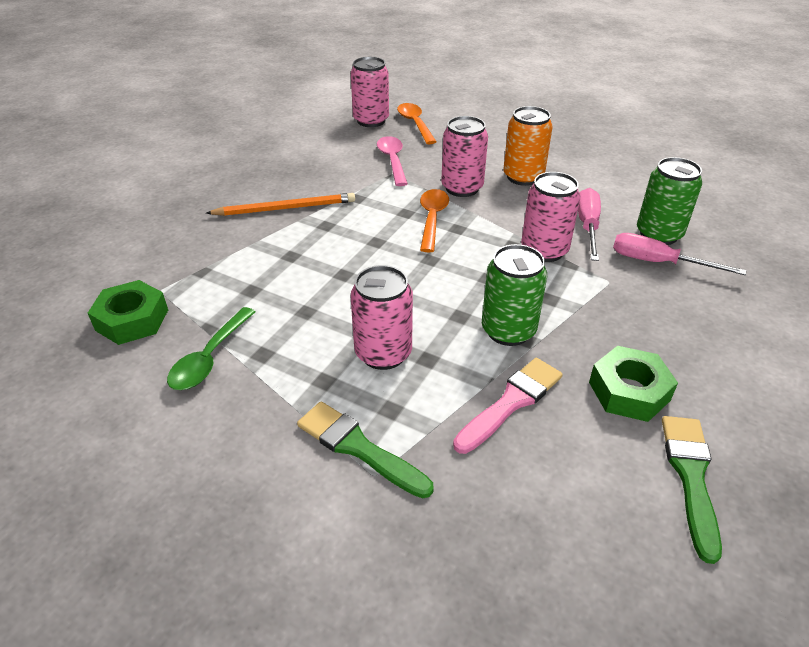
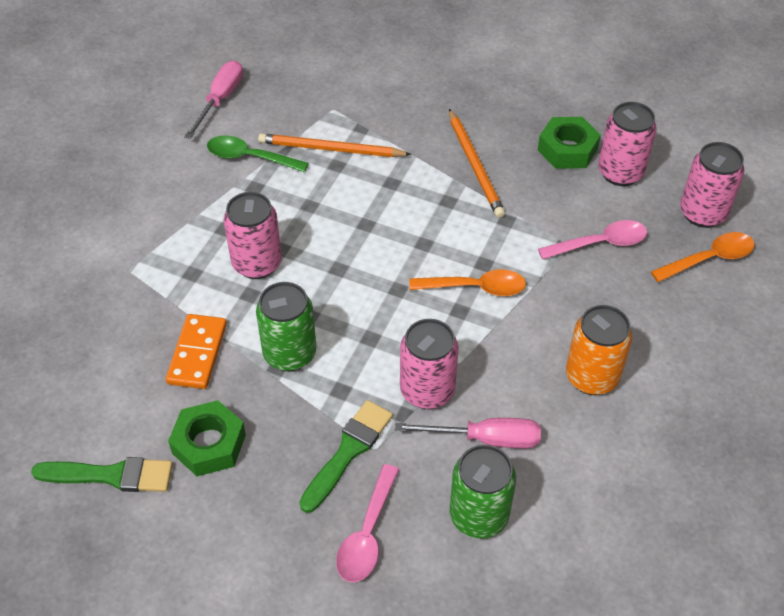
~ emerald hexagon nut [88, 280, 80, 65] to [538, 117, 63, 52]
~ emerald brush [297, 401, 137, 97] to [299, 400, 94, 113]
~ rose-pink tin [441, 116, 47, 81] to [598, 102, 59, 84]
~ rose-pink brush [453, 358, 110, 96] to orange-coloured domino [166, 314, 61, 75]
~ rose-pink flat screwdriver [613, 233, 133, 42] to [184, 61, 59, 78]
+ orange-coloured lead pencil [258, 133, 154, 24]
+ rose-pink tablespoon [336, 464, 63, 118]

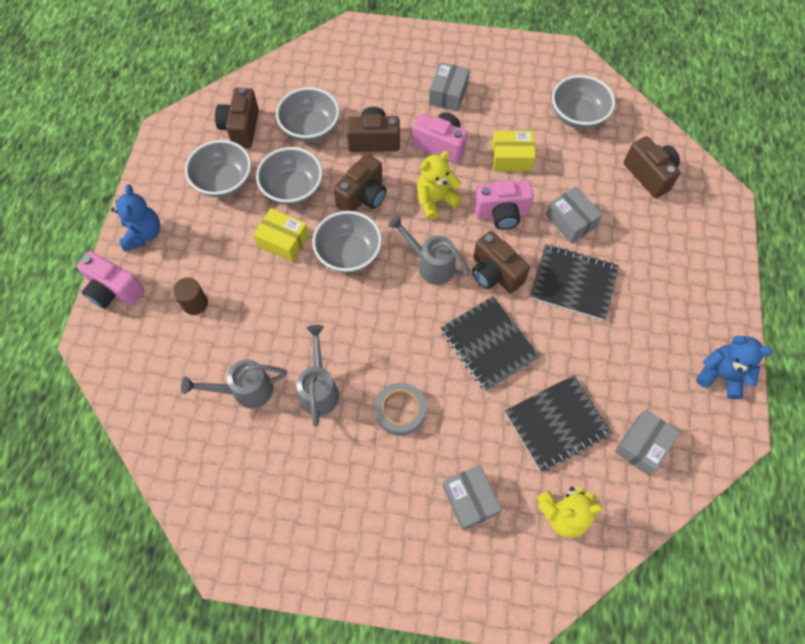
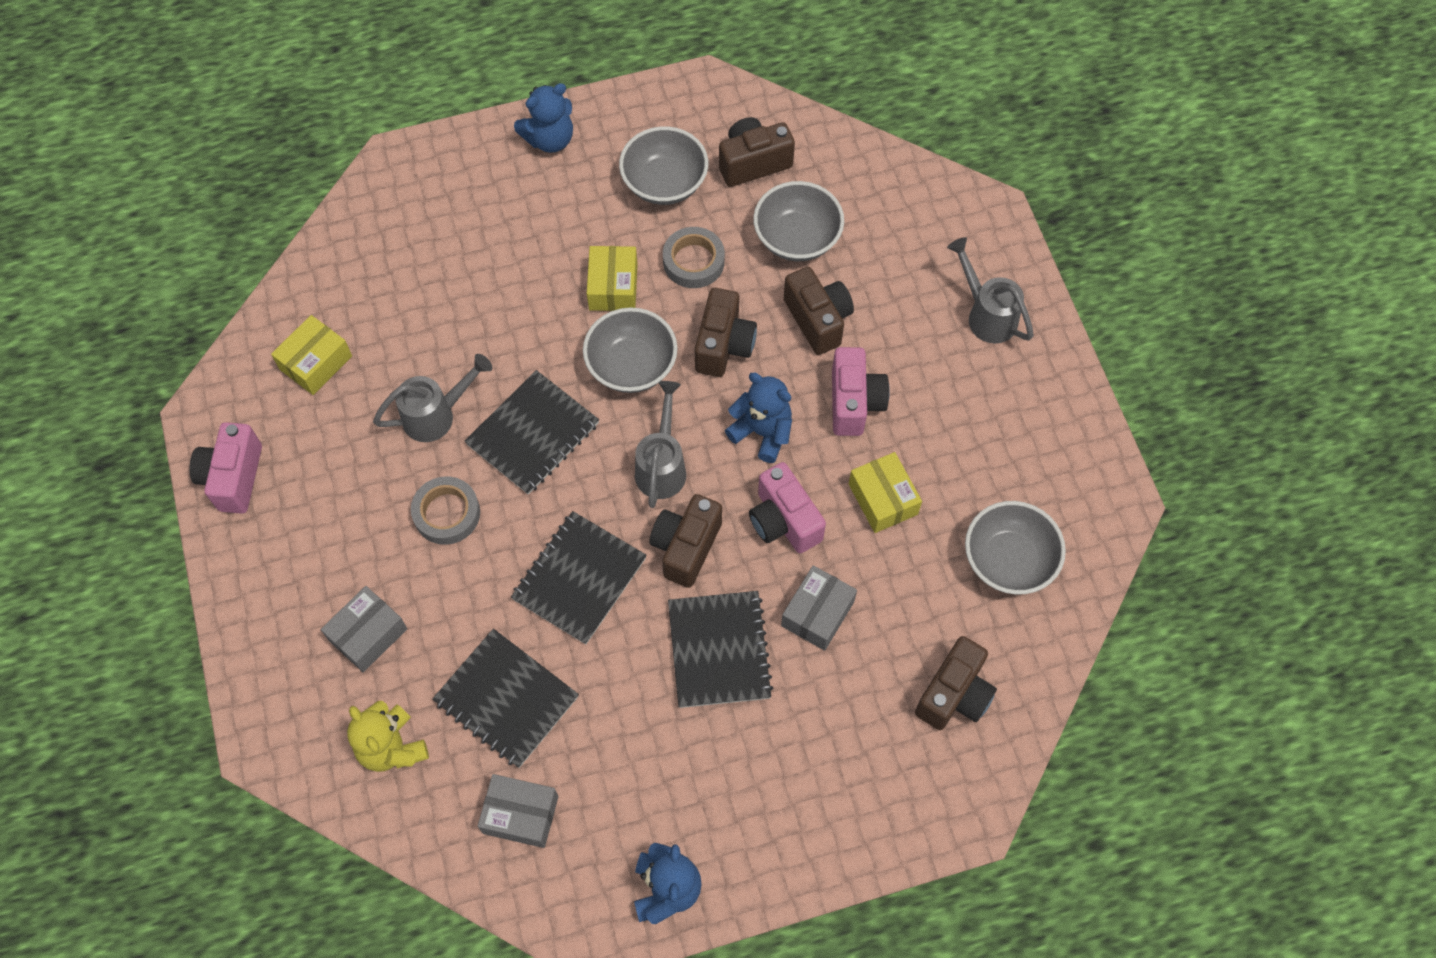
~ rose-pink photo camera [77, 251, 68, 58] to [189, 422, 73, 92]
- dark brown solid cylinder [173, 278, 35, 37]
~ gray sprinkling can [181, 359, 106, 50] to [947, 237, 87, 106]
~ gray bowl [256, 147, 66, 58] to gray sticky tape [663, 227, 62, 61]
~ dark brown photo camera [333, 154, 54, 57] = [695, 288, 62, 89] 90 degrees counterclockwise
~ golden teddy [417, 151, 45, 69] to blue teddy [725, 373, 67, 90]
- gray box [429, 62, 41, 49]
+ golden box [271, 315, 81, 80]
+ jet-black notepad [464, 370, 135, 125]

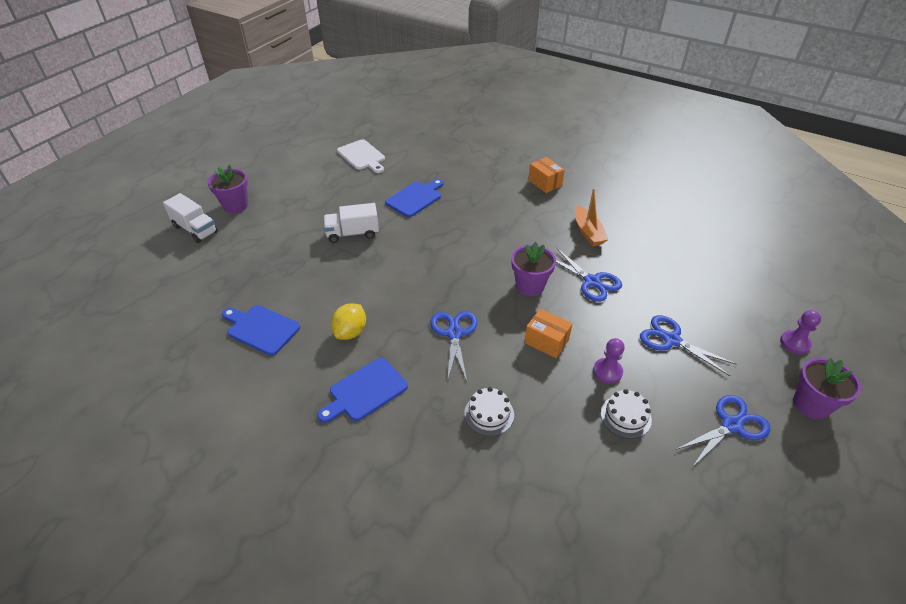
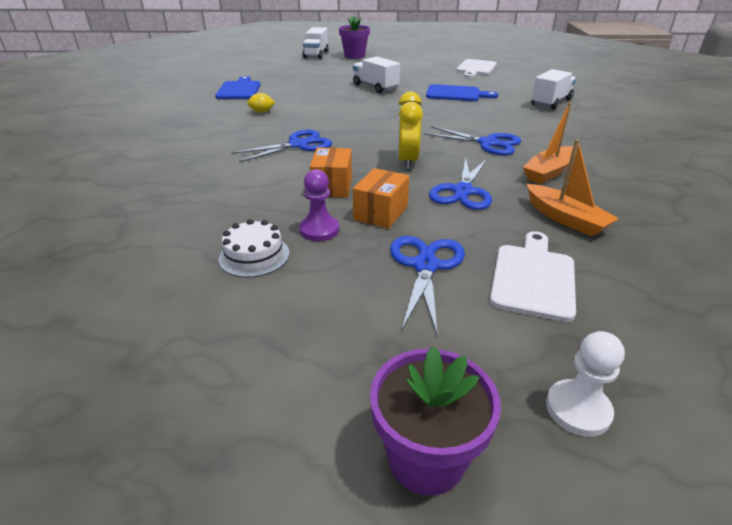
- blue cutting board [317, 358, 91, 65]
~ golden citrus fruit [331, 303, 35, 37] = [247, 93, 28, 20] x0.63
- white gateau [464, 387, 50, 49]
~ violet plant pot [511, 242, 45, 54] to golden bedside clock [397, 92, 26, 78]
~ orange-coloured box [528, 157, 37, 36] to [353, 168, 56, 61]
~ blue pair of scissors [676, 395, 95, 71] to [424, 126, 97, 29]
~ violet pawn [780, 310, 41, 44] to white pawn [546, 331, 79, 106]
+ white cutting board [490, 231, 86, 91]
+ orange-coloured sailboat [527, 139, 92, 98]
+ white lorry [531, 69, 45, 41]

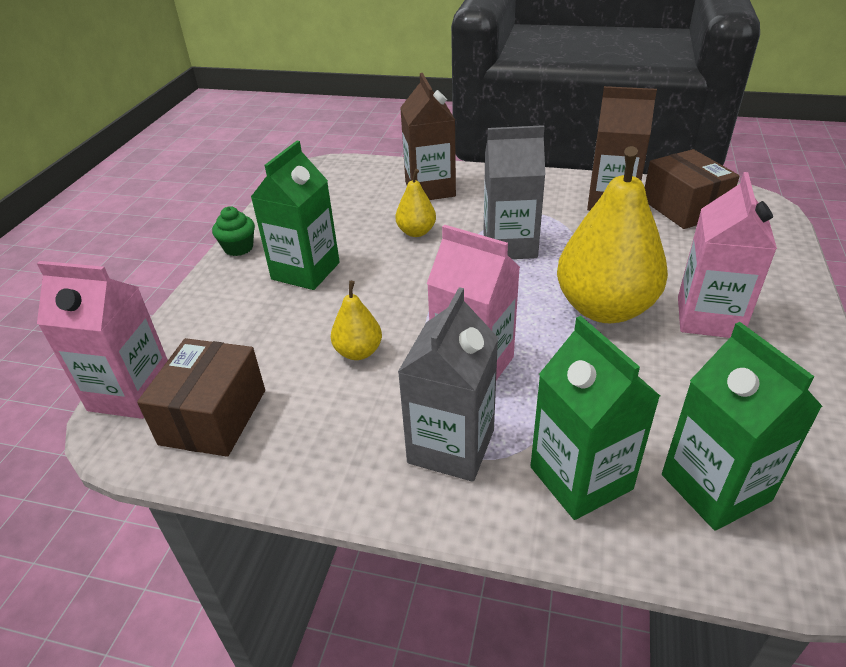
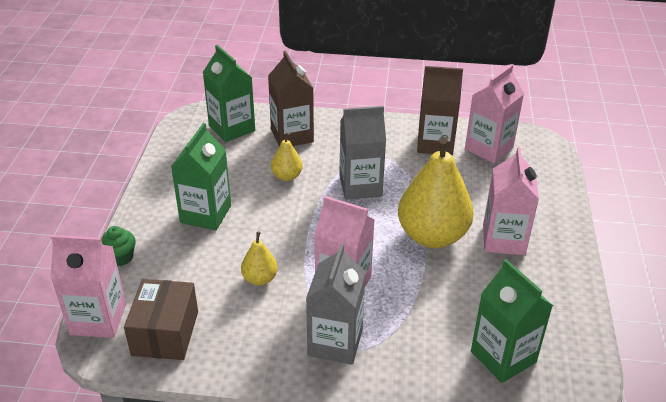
~ emerald fairy cake [212, 206, 43, 50] to [101, 226, 35, 40]
~ emerald juice carton [531, 316, 129, 204] to [203, 45, 52, 97]
~ dark brown box [645, 149, 95, 80] to rose-pink juice carton [465, 64, 59, 99]

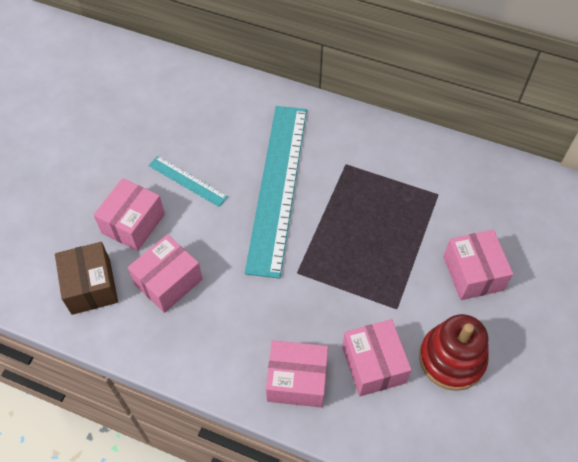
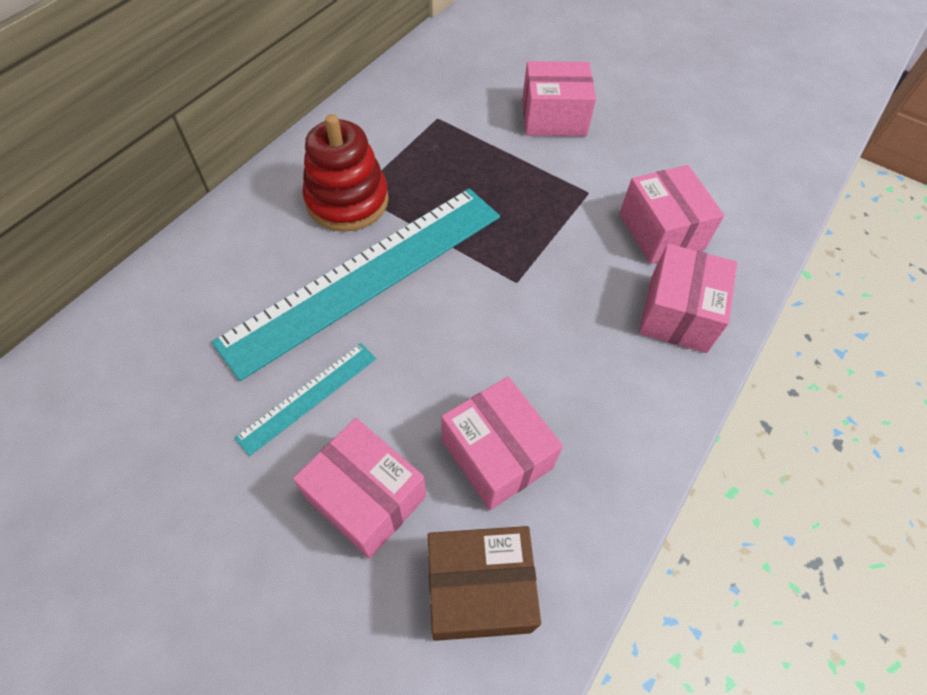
~ turquoise measuring stick [245, 106, 62, 173] = [212, 188, 288, 193] 60 degrees counterclockwise
~ rose-pink box [342, 319, 70, 77] = [619, 165, 105, 99] 75 degrees clockwise
~ scarlet stacking rings [419, 314, 69, 77] to [302, 114, 87, 118]

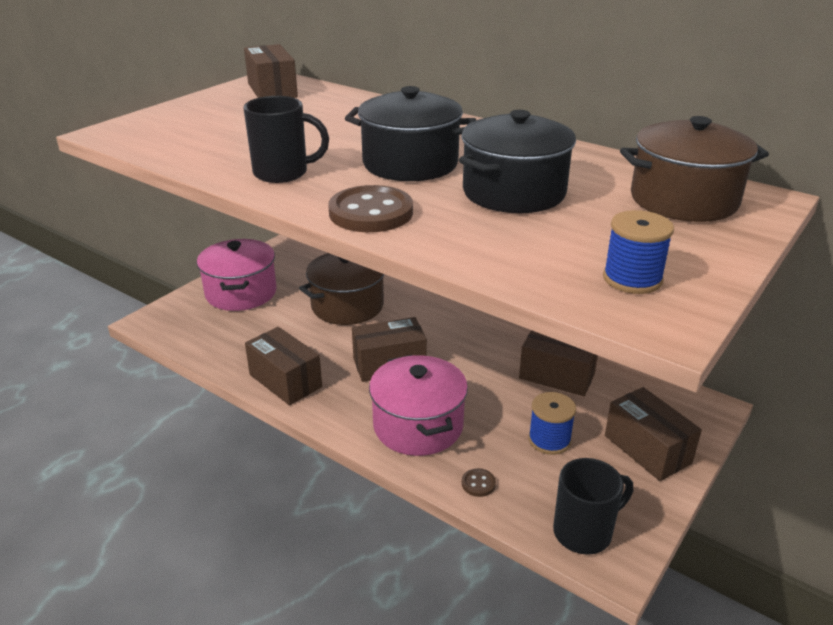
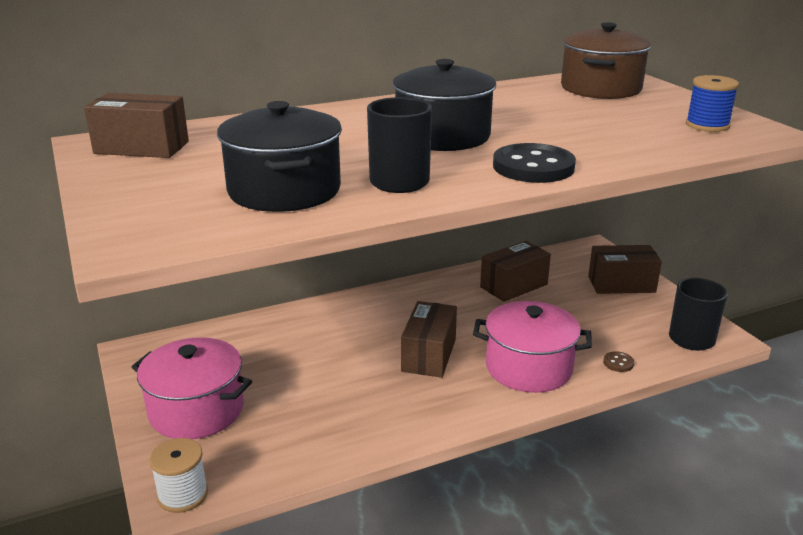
- dark brown box [245, 327, 77, 78]
- dark brown cooking pot [299, 253, 85, 72]
~ dark brown button [328, 185, 85, 47] to jet-black button [493, 143, 83, 40]
~ jet-black cooking pot [459, 110, 117, 103] to [217, 101, 125, 111]
- blue spool [528, 392, 48, 63]
+ white spool [150, 438, 58, 75]

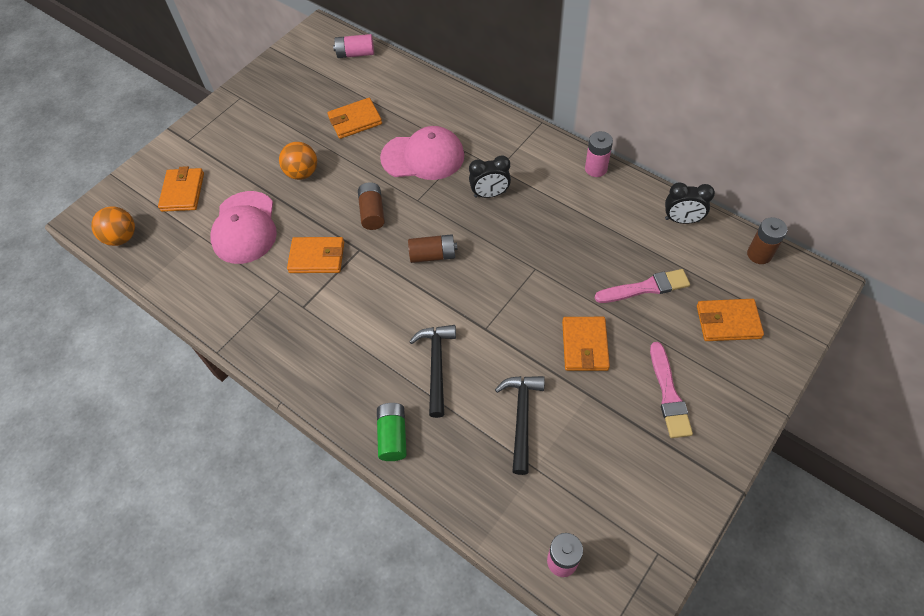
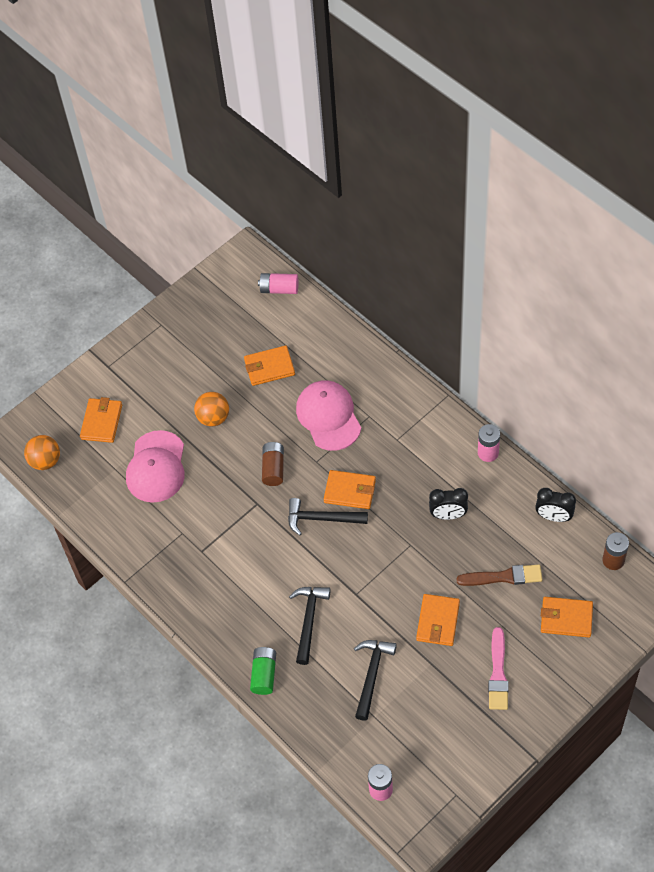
~ orange-coloured wallet [287, 237, 57, 36] to [324, 470, 52, 39]
~ rose-pink baseball cap [380, 126, 84, 54] = [296, 380, 65, 71] 120 degrees counterclockwise
~ dark brown battery [408, 234, 50, 29] to jet-black carpenter's hammer [288, 498, 80, 37]
~ jet-black bedside clock [469, 155, 42, 43] to [429, 488, 39, 32]
~ rose-pink brush [595, 269, 95, 34] to dark brown brush [457, 564, 86, 22]

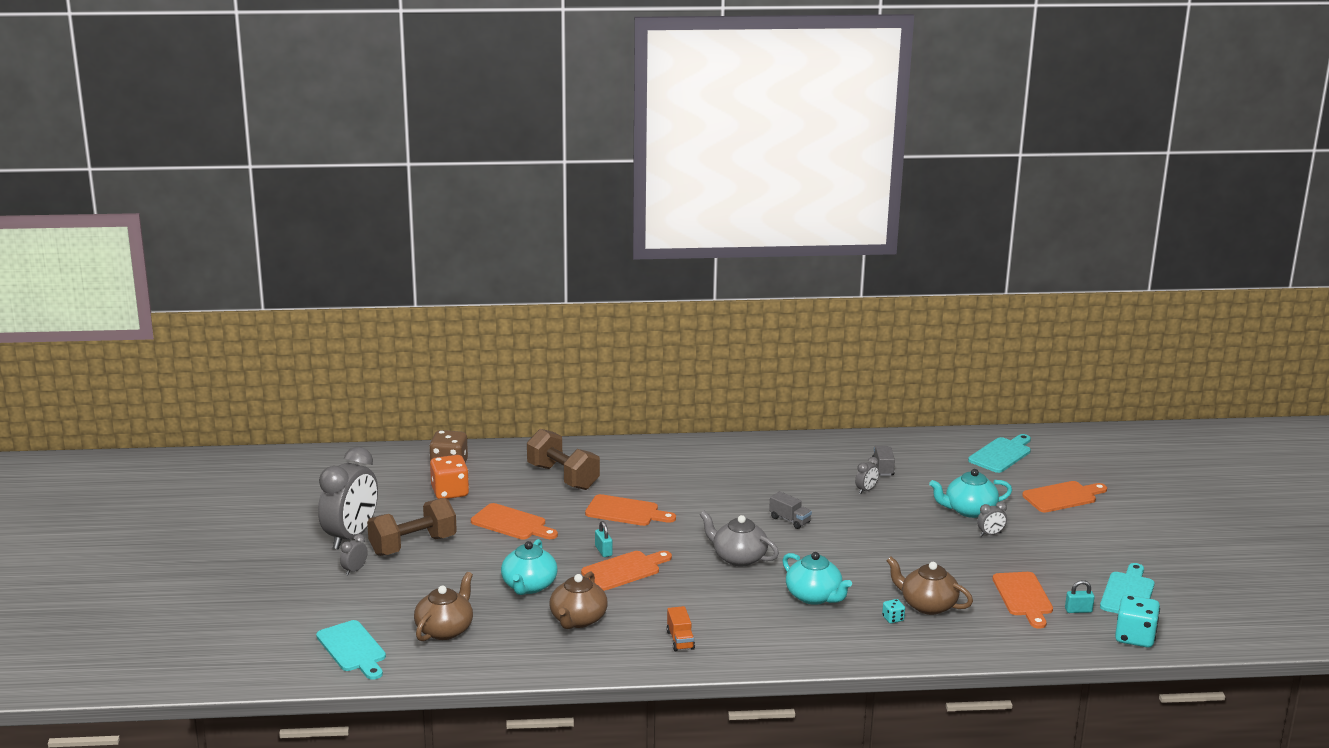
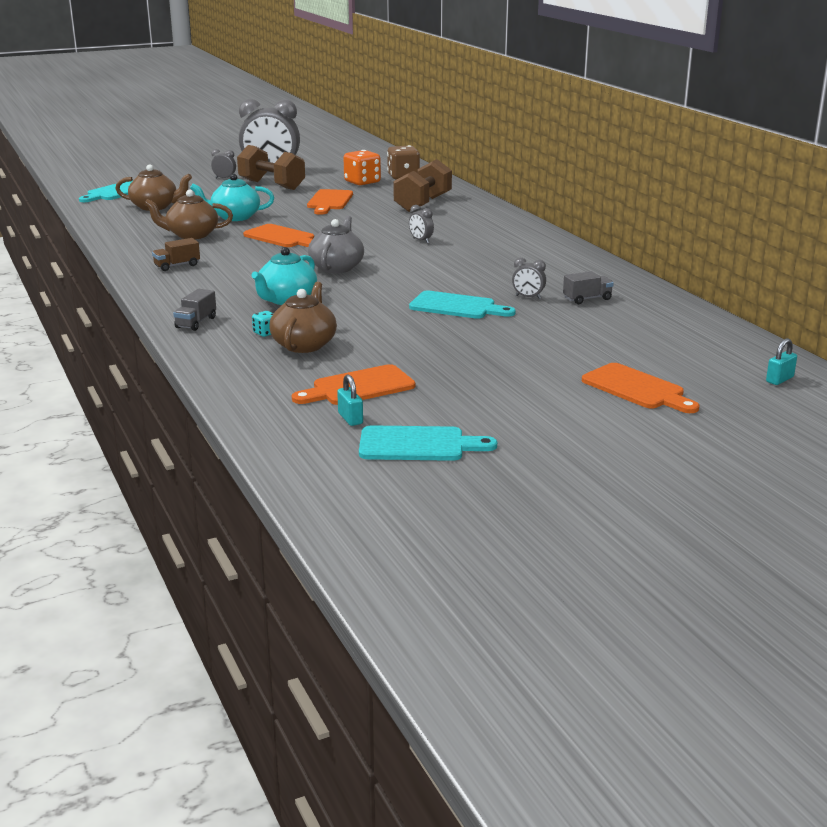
- orange-coloured cutting board [585, 494, 91, 32]
~ turquoise padlock [595, 521, 18, 36] to [766, 338, 31, 47]
~ orange-coloured lorry [666, 606, 29, 45] to dark brown lorry [152, 238, 48, 33]
~ gray lorry [769, 491, 43, 38] to [173, 289, 43, 42]
- turquoise teapot [929, 469, 83, 49]
~ turquoise cutting board [968, 434, 63, 39] to [409, 291, 107, 28]
~ gray bedside clock [977, 502, 30, 34] to [409, 205, 25, 38]
- turquoise game die [1115, 595, 45, 53]

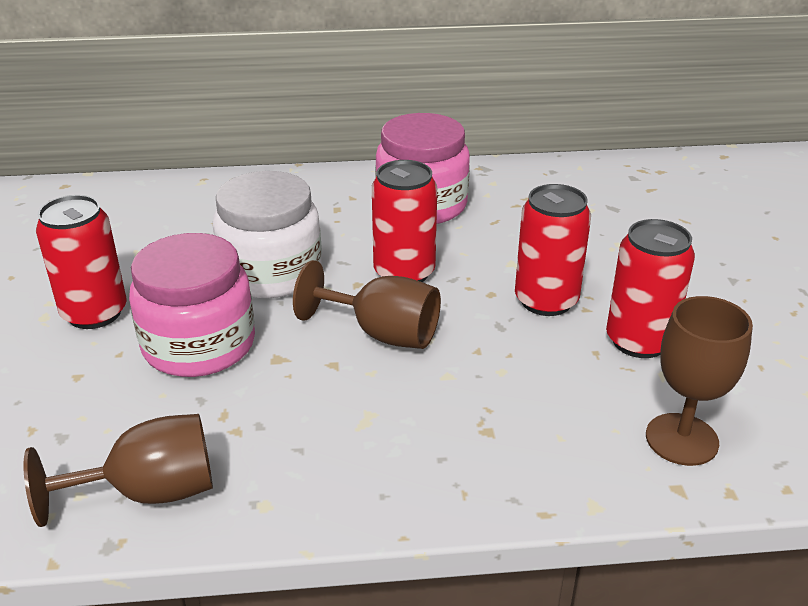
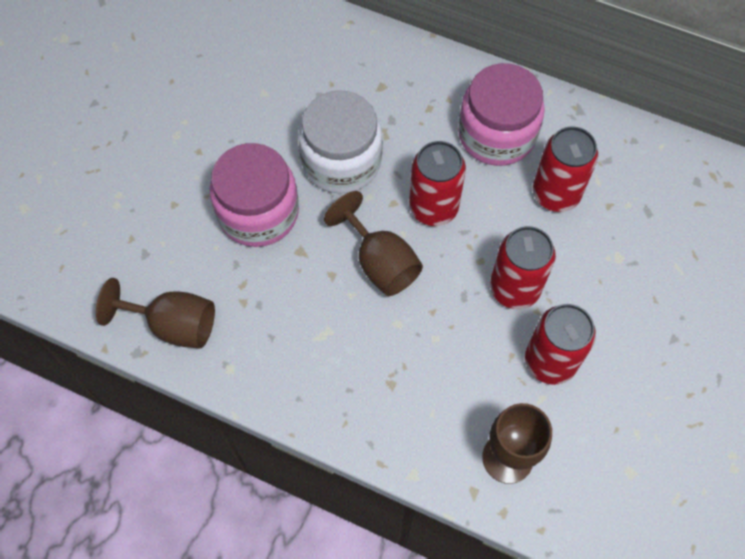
~ scarlet tin [36, 195, 90, 134] to [533, 126, 65, 86]

